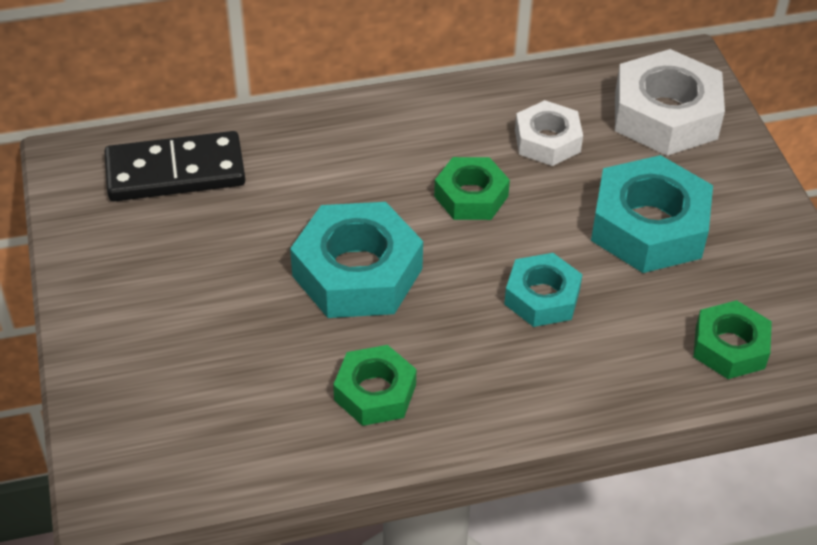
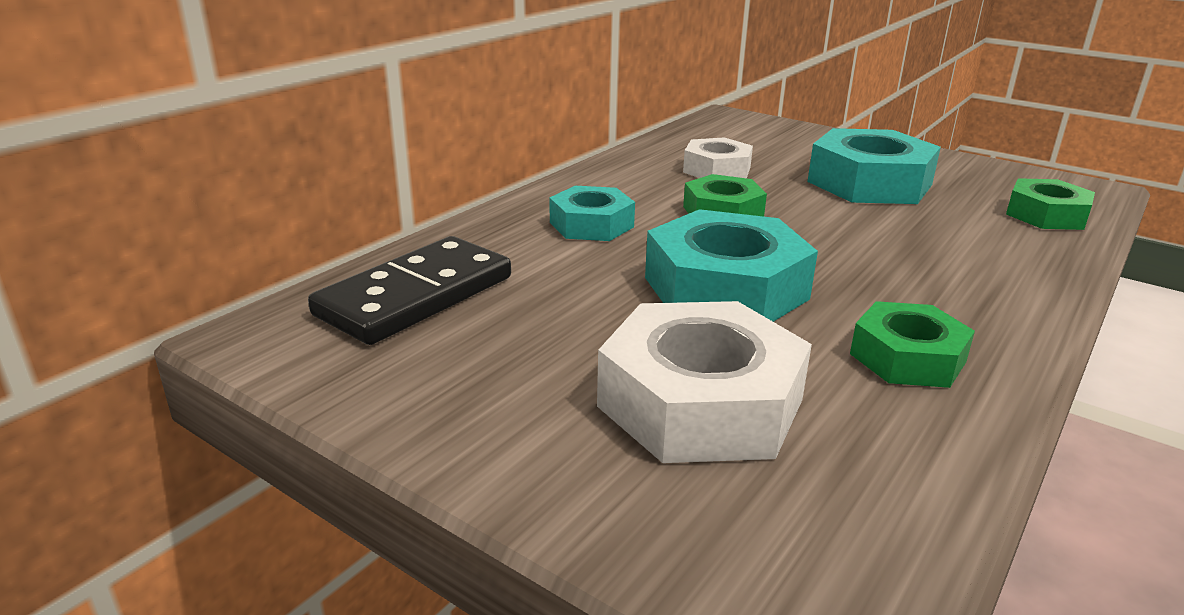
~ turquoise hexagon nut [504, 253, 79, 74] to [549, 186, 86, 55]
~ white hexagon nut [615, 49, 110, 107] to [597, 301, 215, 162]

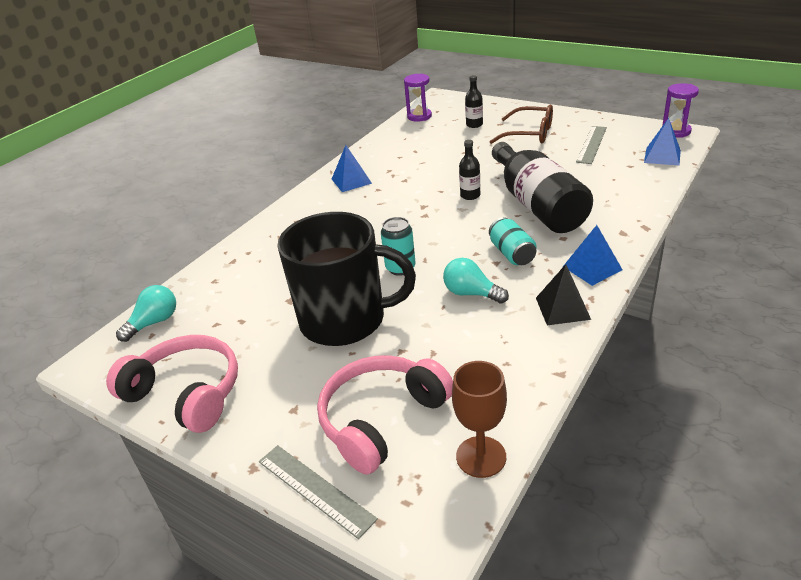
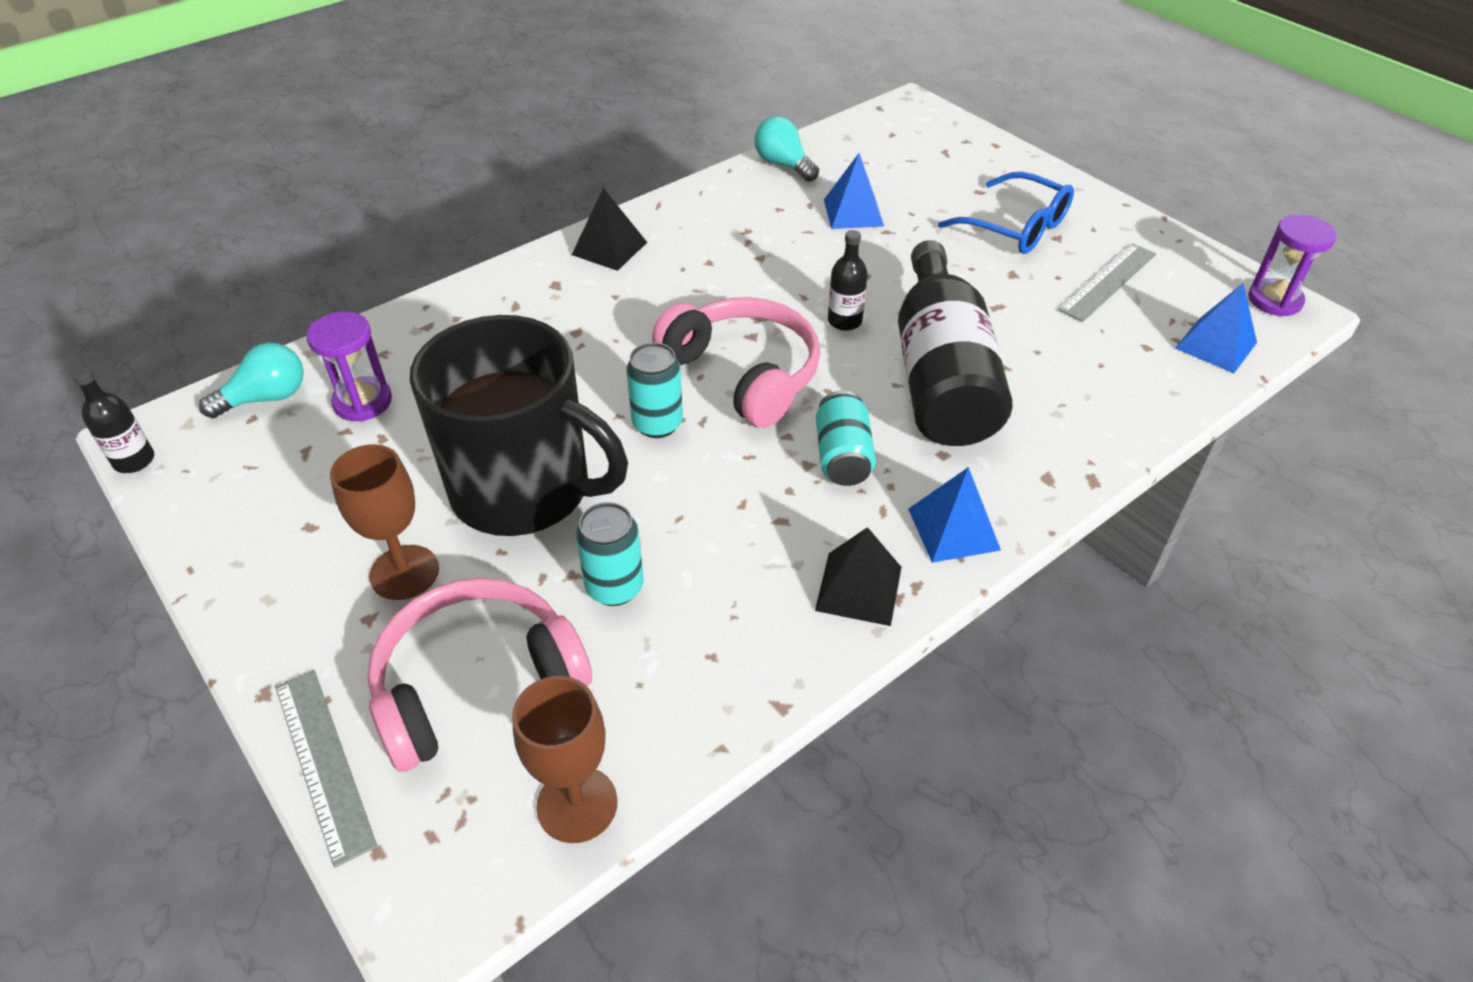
~ rose-pink headphones [106, 335, 132, 98] to [652, 297, 168, 131]
~ blue solid pyramid [332, 145, 40, 47] to [824, 153, 60, 76]
~ violet sand timer [404, 73, 28, 49] to [306, 312, 86, 110]
~ turquoise light bulb [443, 258, 66, 46] to [754, 117, 65, 65]
~ jet-black bottle [465, 75, 18, 53] to [72, 367, 82, 106]
~ dark brown eyeglasses [489, 105, 64, 39] to blue eyeglasses [938, 172, 136, 82]
+ dark brown wine glass [330, 444, 109, 156]
+ jet-black solid pyramid [572, 188, 75, 83]
+ turquoise tin [576, 502, 68, 104]

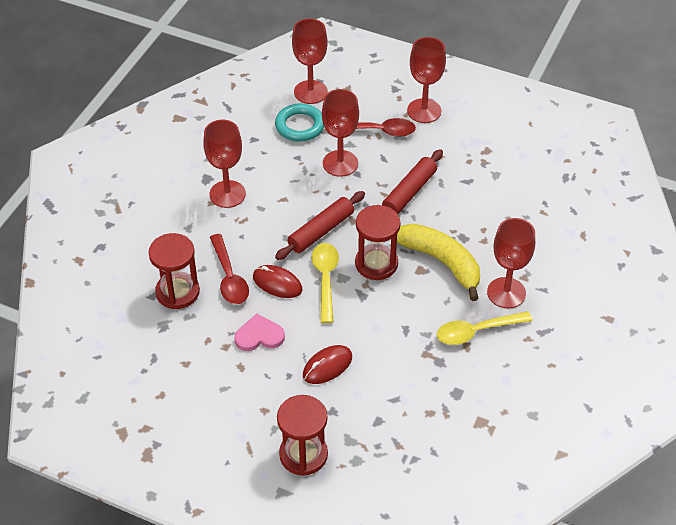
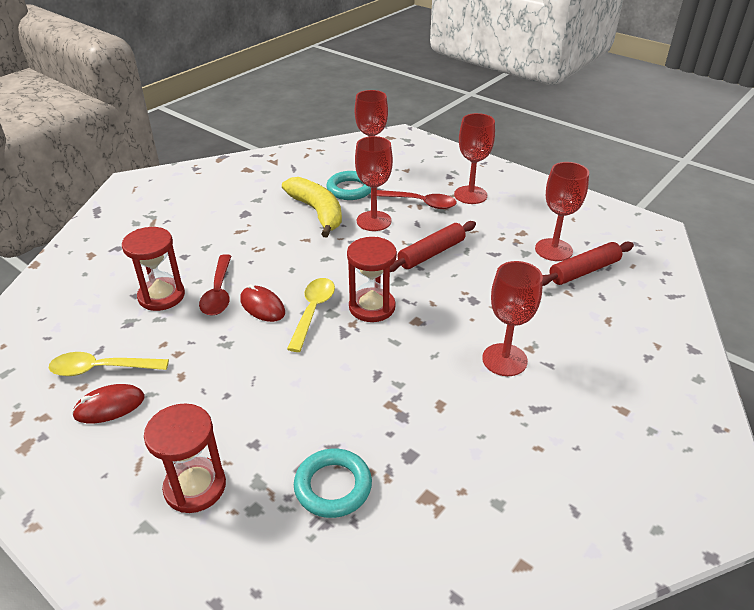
~ scarlet wine glass [203, 120, 43, 88] to [535, 162, 54, 99]
- rose-pink heart shape [234, 314, 51, 37]
~ scarlet rolling pin [275, 191, 90, 69] to [542, 242, 92, 44]
~ scarlet PC mouse [303, 345, 49, 39] to [72, 384, 73, 39]
~ golden toy banana [397, 224, 83, 77] to [282, 177, 60, 60]
~ golden tablespoon [437, 311, 96, 34] to [49, 352, 120, 24]
+ turquoise ring [294, 448, 78, 70]

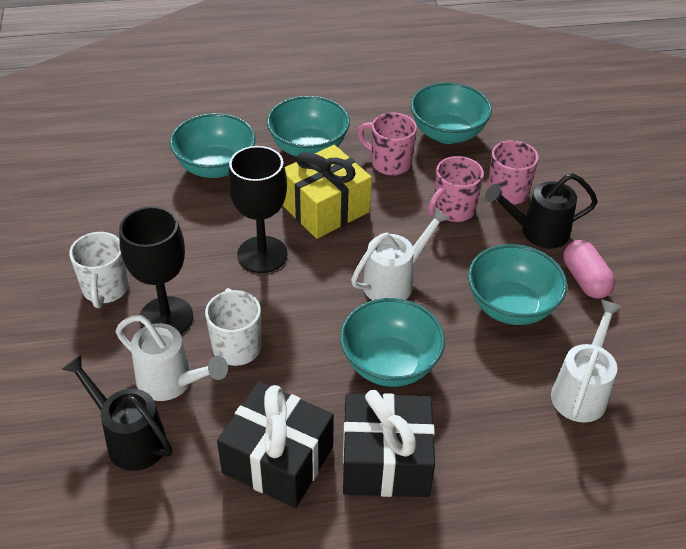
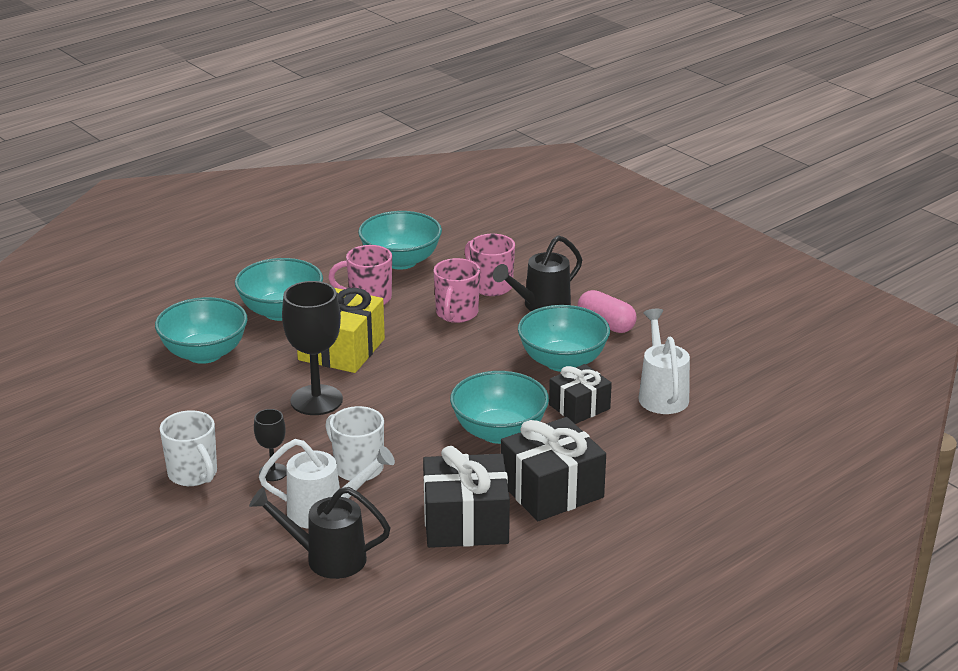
~ jet-black wine glass [119, 206, 74, 128] = [254, 409, 33, 72] x0.51
- white sprinkling can [351, 206, 99, 94]
+ jet-black gift [549, 364, 63, 60]

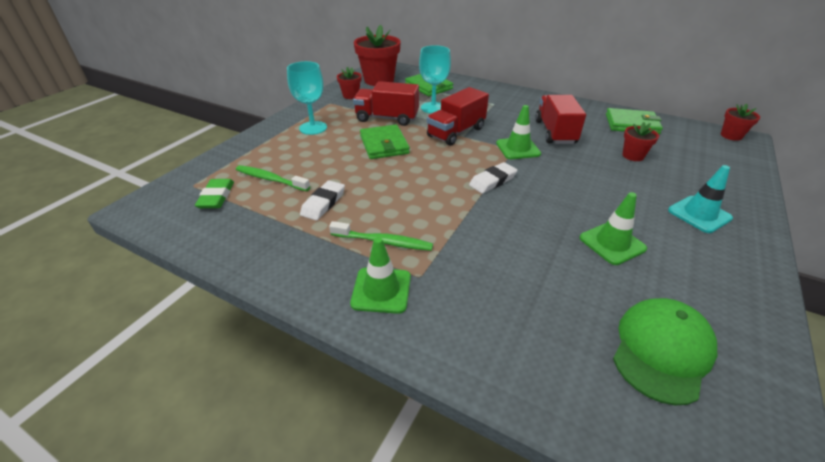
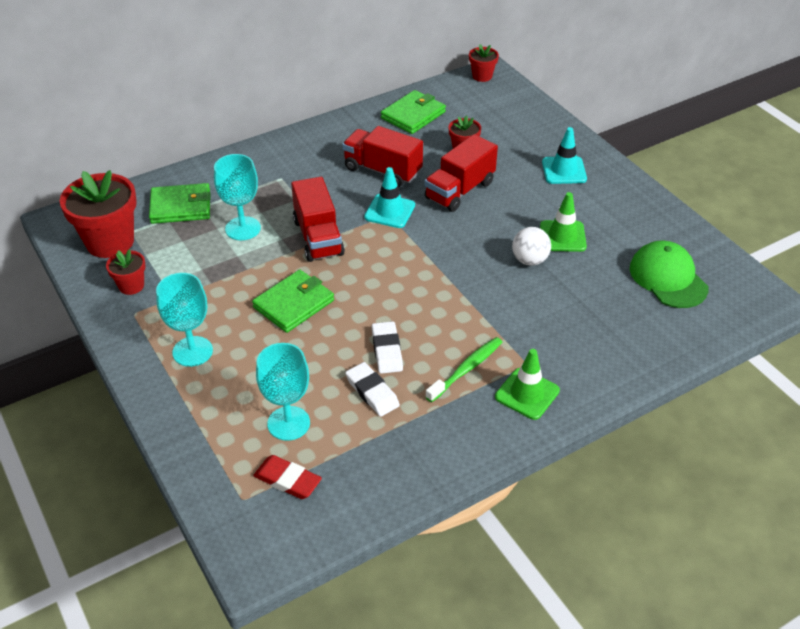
~ emerald pencil eraser [195, 179, 39, 29] to scarlet pencil eraser [253, 455, 69, 44]
~ emerald tooth brush [236, 165, 74, 26] to turquoise wine glass [256, 343, 54, 98]
~ scarlet lorry [353, 81, 66, 45] to [425, 134, 73, 78]
~ emerald wallet [360, 125, 50, 34] = [252, 270, 82, 63] 60 degrees counterclockwise
~ white pencil eraser [469, 162, 48, 32] to [372, 321, 31, 53]
~ emerald safety cone [496, 105, 45, 54] to turquoise safety cone [364, 167, 51, 61]
+ white play ball [512, 227, 39, 39]

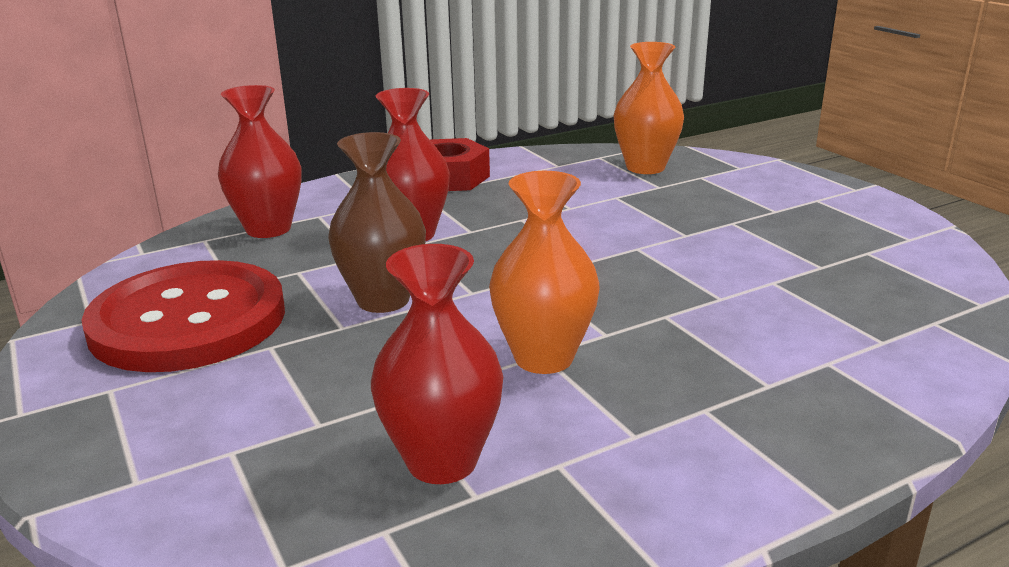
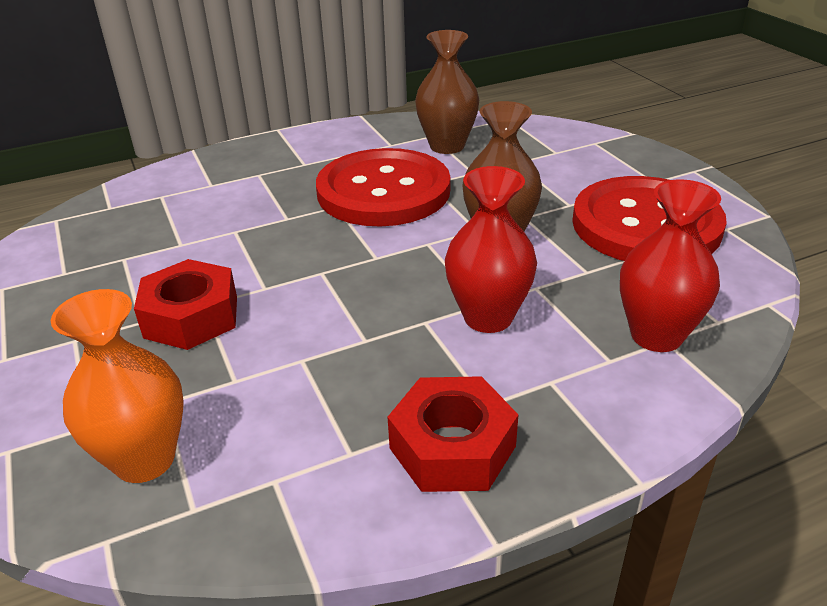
~ scarlet vase [371, 244, 132, 240] to dark brown vase [415, 30, 64, 124]
~ orange-coloured vase [489, 171, 111, 203] to scarlet button [316, 148, 134, 79]
+ scarlet hexagon nut [134, 259, 103, 91]

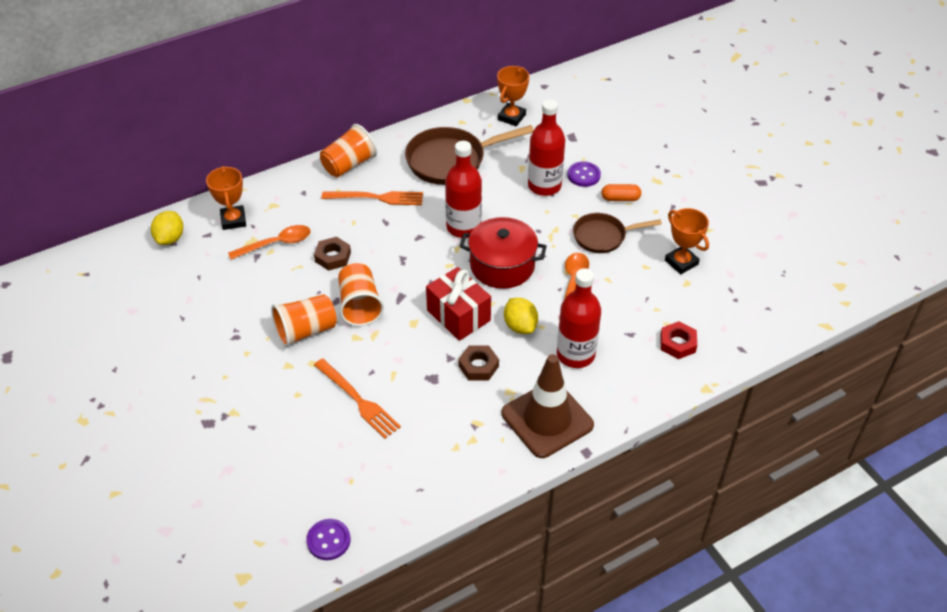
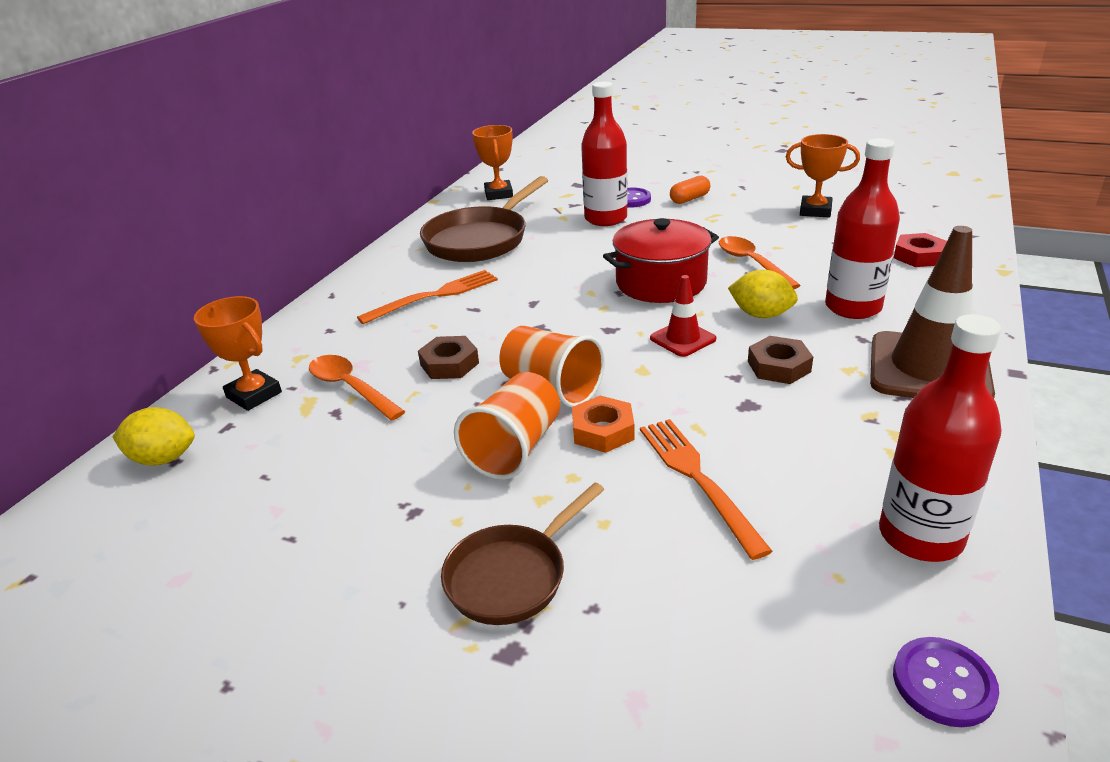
~ golden citrus fruit [151, 211, 32, 34] = [113, 407, 82, 58] 60 degrees counterclockwise
~ orange-coloured tablespoon [228, 225, 83, 35] = [309, 355, 96, 66] 75 degrees counterclockwise
~ orange-coloured dinner fork [314, 358, 87, 81] = [640, 419, 133, 141] 120 degrees counterclockwise
- orange-coloured beaker [320, 124, 57, 53]
~ scarlet gift [426, 267, 65, 74] to scarlet safety cone [650, 275, 66, 82]
~ scarlet bottle [445, 141, 37, 97] to [879, 314, 122, 248]
~ dark brown frying pan [573, 213, 89, 40] to [441, 482, 163, 143]
+ orange-coloured hexagon nut [572, 395, 63, 58]

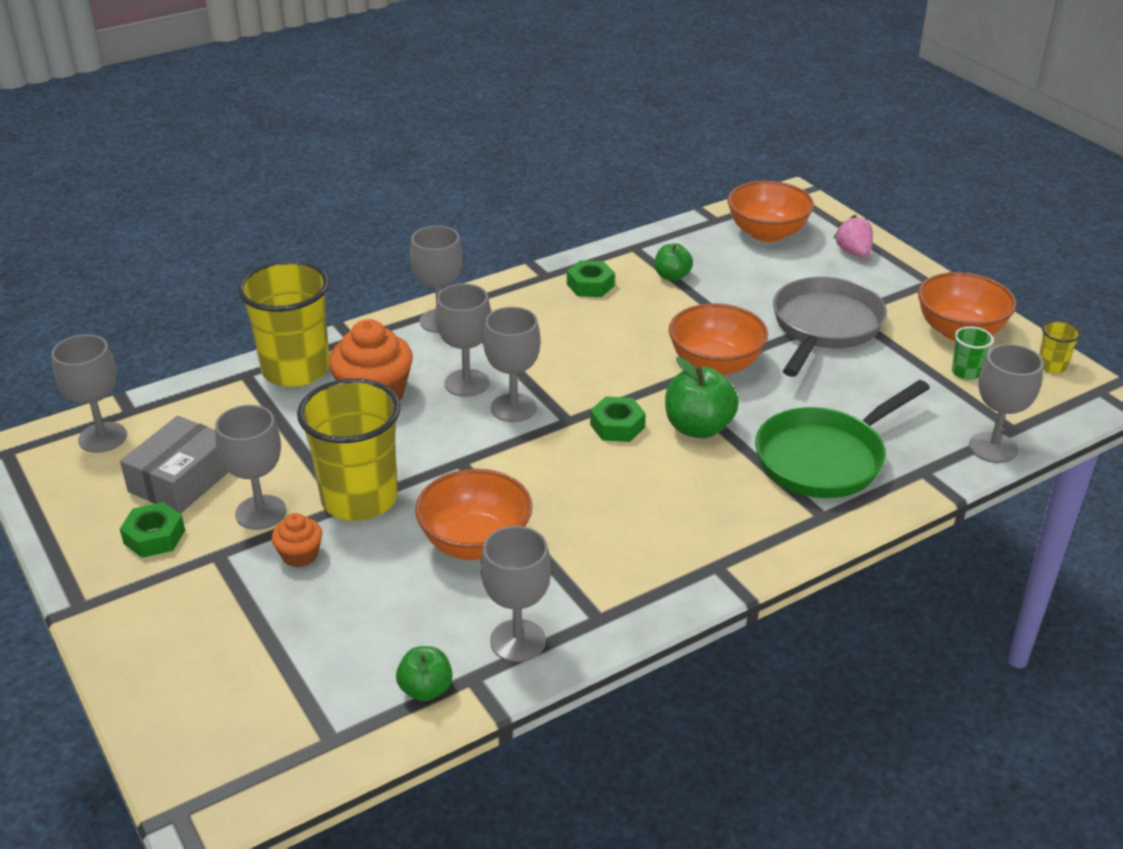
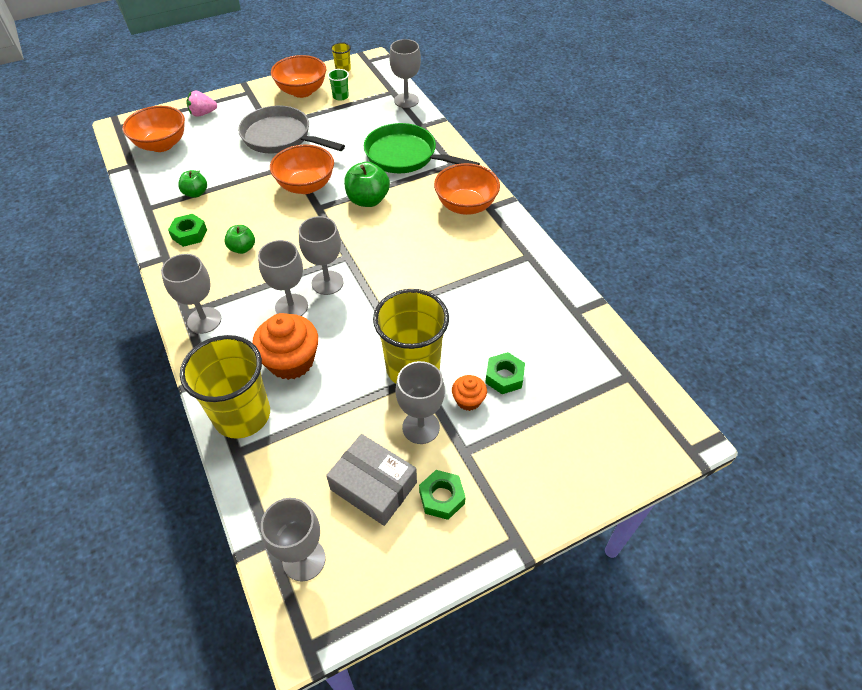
~ emerald apple [396, 646, 57, 55] to [224, 225, 31, 29]
~ orange-coloured bowl [415, 469, 118, 91] to [434, 163, 66, 52]
- gray wine glass [481, 526, 70, 136]
~ emerald hexagon nut [590, 397, 56, 45] to [485, 352, 40, 42]
~ emerald frying pan [755, 380, 175, 118] = [364, 123, 116, 50] 150 degrees clockwise

